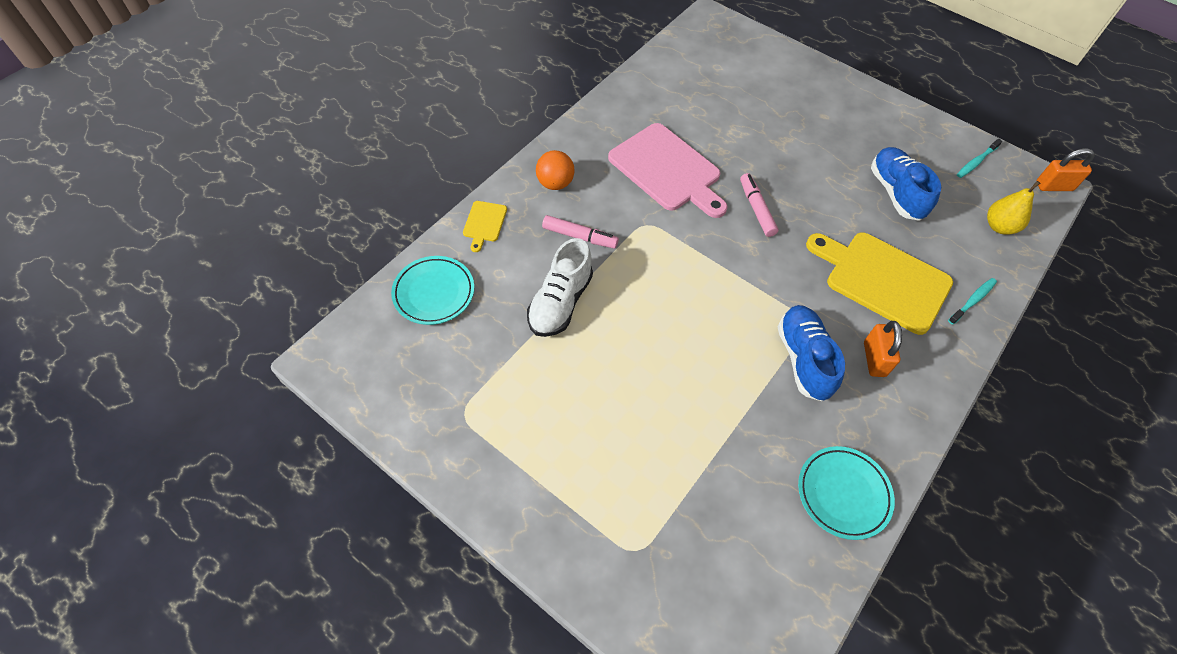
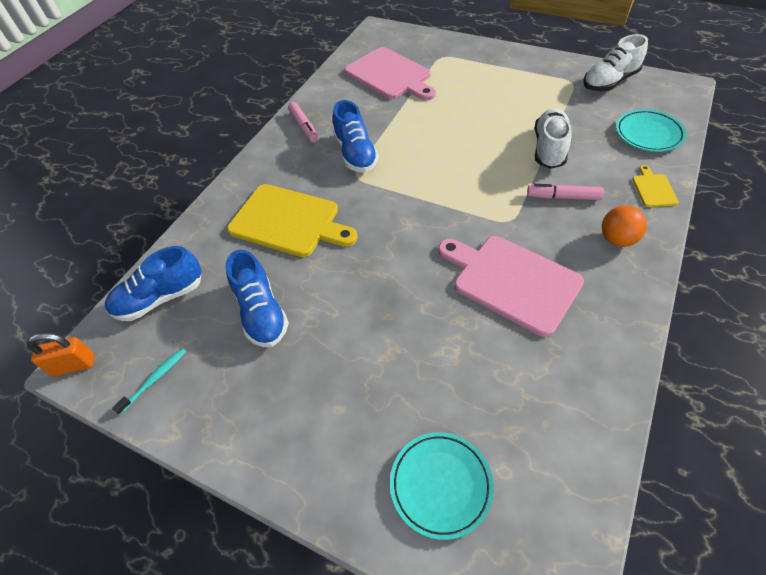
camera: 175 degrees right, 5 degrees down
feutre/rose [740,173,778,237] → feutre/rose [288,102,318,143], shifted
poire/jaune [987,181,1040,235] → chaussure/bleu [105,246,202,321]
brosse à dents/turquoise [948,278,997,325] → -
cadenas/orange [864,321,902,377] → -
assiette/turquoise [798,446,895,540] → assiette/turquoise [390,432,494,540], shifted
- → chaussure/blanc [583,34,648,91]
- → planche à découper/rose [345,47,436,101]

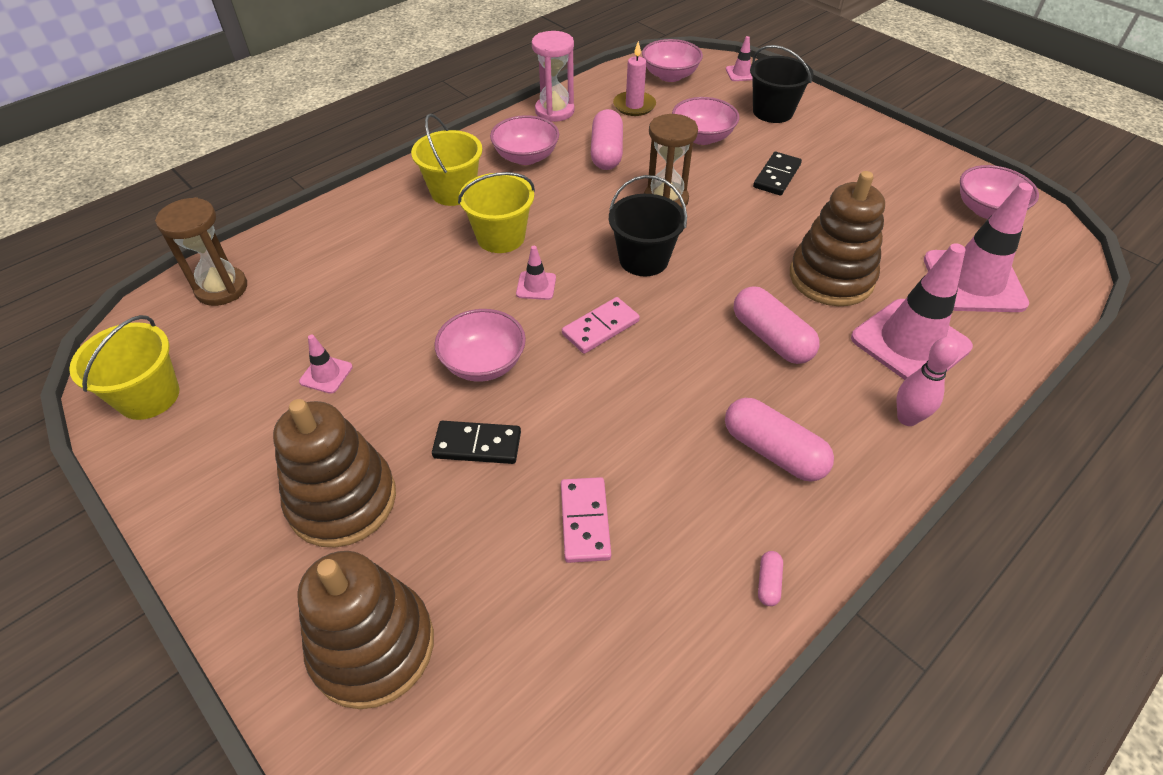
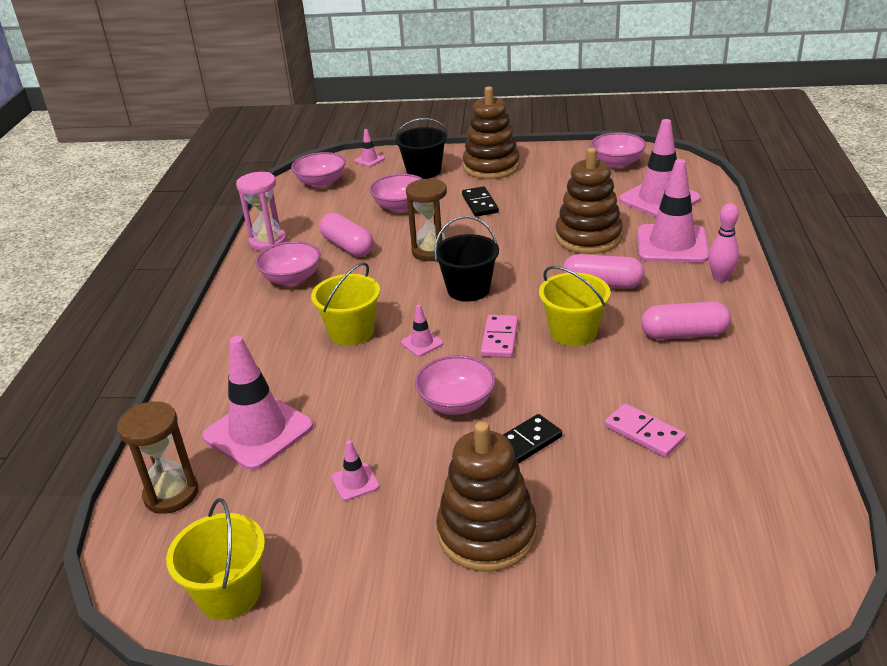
camera: 40 degrees left, 15 degrees down
bougie/rose [613,41,656,116] → -
seau/jaune [411,114,483,206] → seau/jaune [539,266,611,346], shifted
jouet à empiler/marron [297,551,434,709] → jouet à empiler/marron [463,86,520,179], shifted
gélule/rose [758,551,783,606] → -
- → cône de chantier/rose [202,336,313,471]

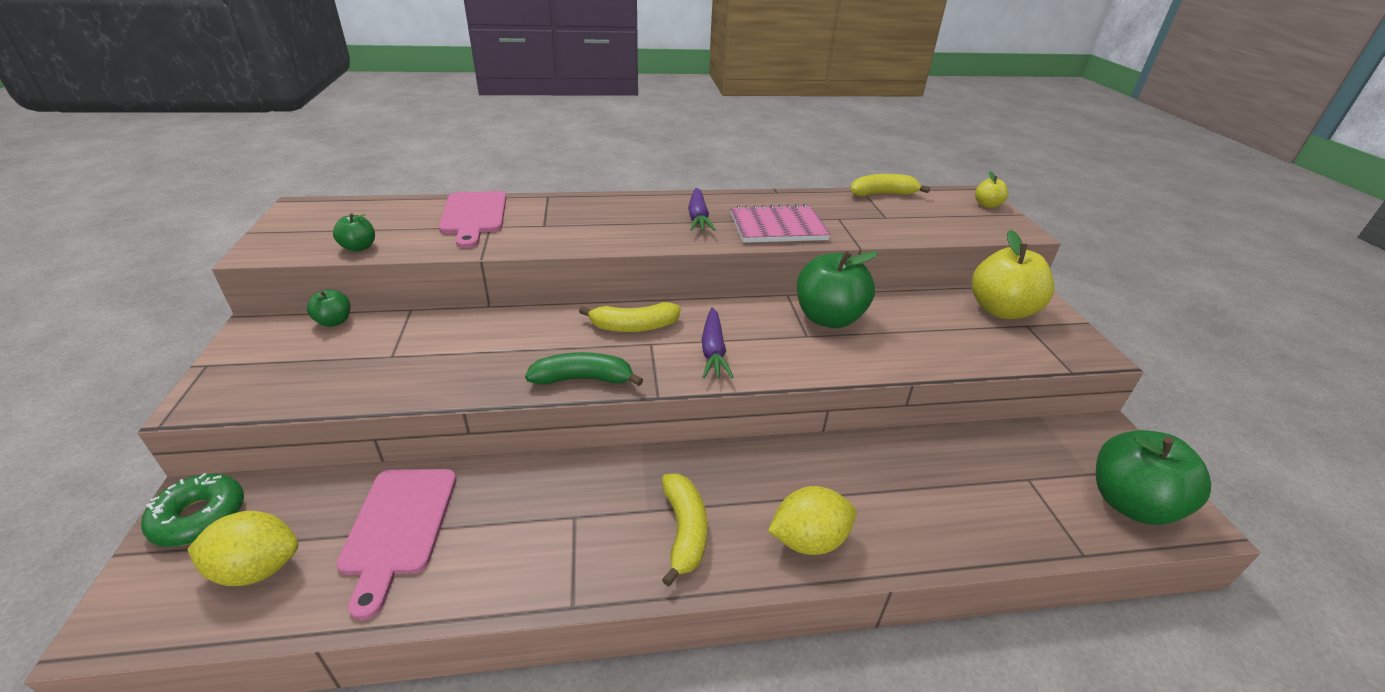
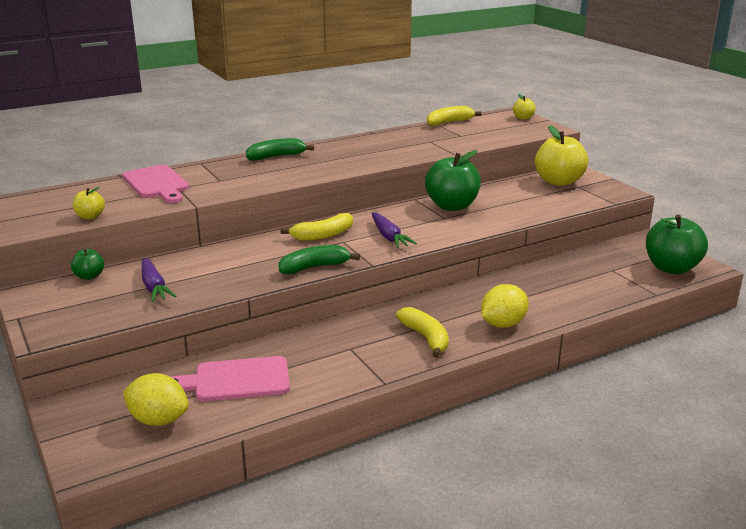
camera: 20 degrees left, 10 degrees down
carotte/violet [688,188,716,231] → carotte/violet [141,258,177,302], shifted
carnet/rose [730,204,831,243] → -
pomme/vert [333,213,375,252] → pomme/jaune [73,187,105,219]
planche à découper/rose [336,469,457,620] → planche à découper/rose [171,356,290,401], 105 degrees clockwise
beignet/vert [141,473,244,547] → -
citron/jaune [187,511,298,586] → citron/jaune [123,373,189,426], 45 degrees clockwise
- → banane/vert [246,138,314,160]

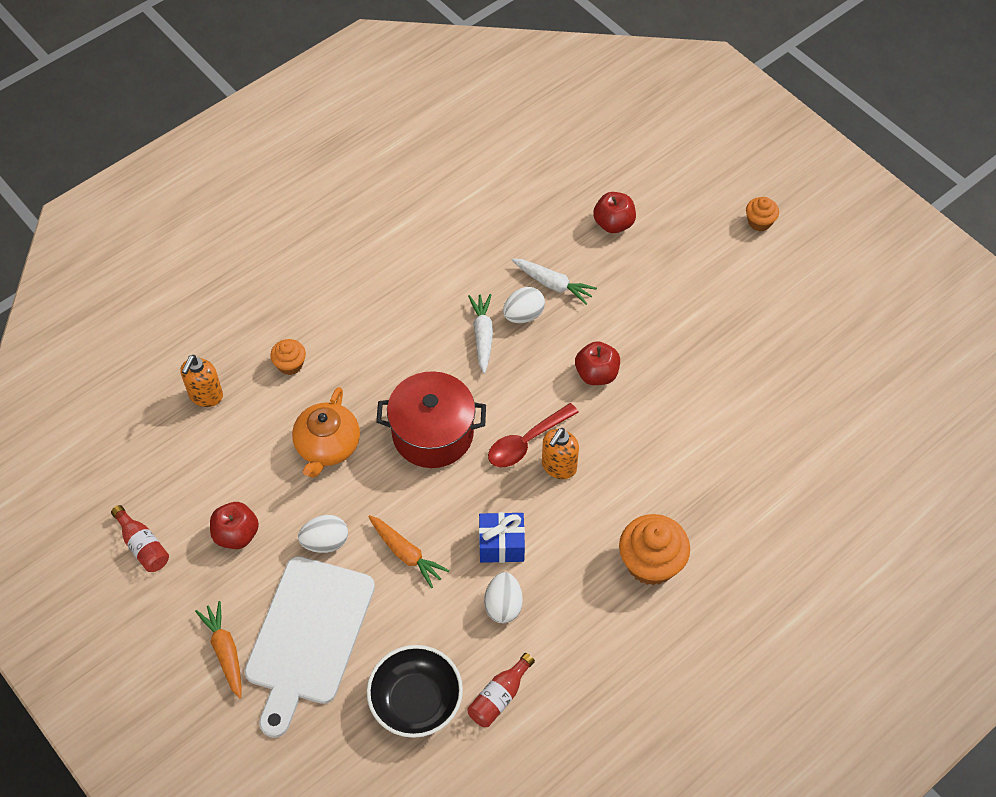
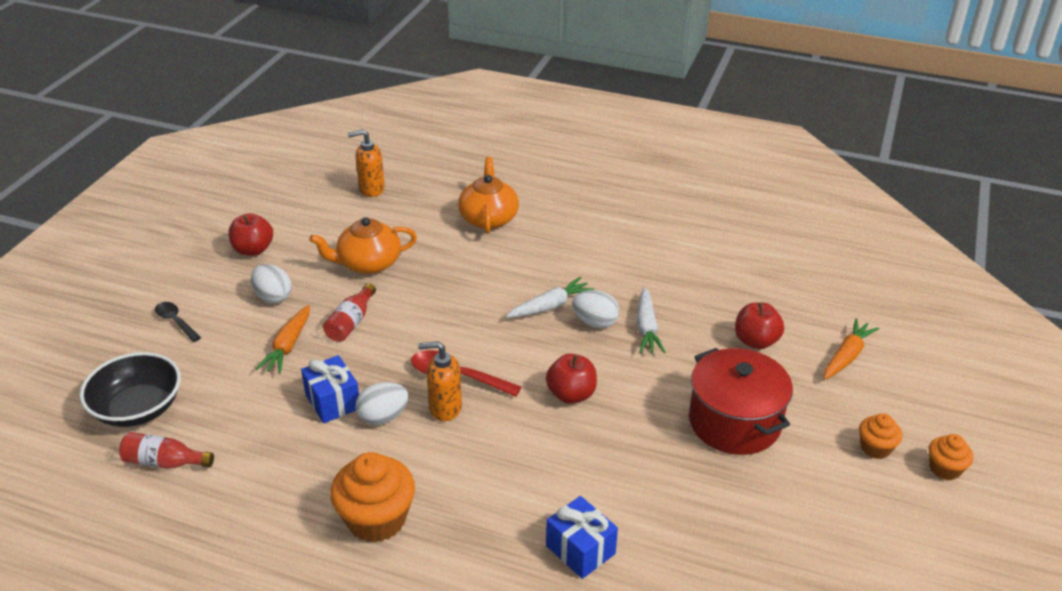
camera: 60 degrees right, 20 degrees down
muffin/orange [270,339,306,375] → muffin/orange [929,434,973,480], shifted
marmite/rouge [376,371,486,468] → marmite/rouge [689,348,793,455], shifted
bouteille/rouge [111,505,169,572] → bouteille/rouge [323,283,376,342], shifted
planche à découper/blanc [244,556,375,738] → cuillère/noir [155,302,201,342]
œuf/blanc [484,572,523,623] → œuf/blanc [356,382,409,425], shifted
carotte/orange [195,601,242,699] → carotte/orange [824,318,880,380], shifted
- → théière/orange [458,157,519,234]
- → cadeau/bleu [546,496,618,579]

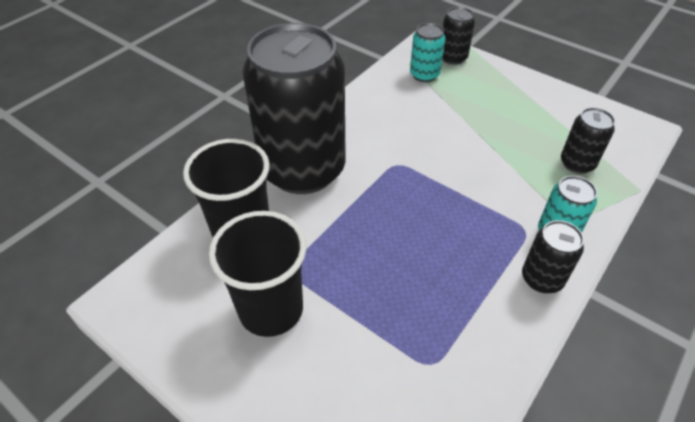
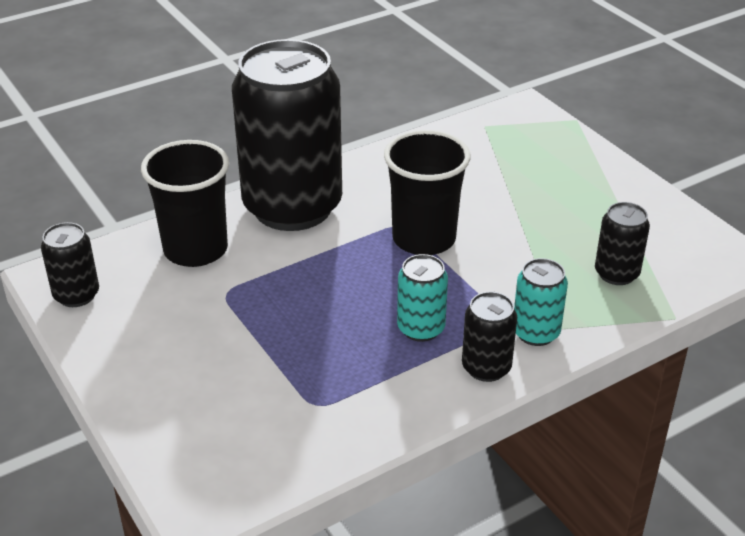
camera: 20 degrees right, 10 degrees down
canette/noir [442,7,475,65] → canette/noir [41,222,99,307], shifted
canette/turquoise [410,23,446,82] → canette/turquoise [397,254,448,342], shifted
gobelet/noir [209,211,306,337] → gobelet/noir [384,130,471,255], shifted

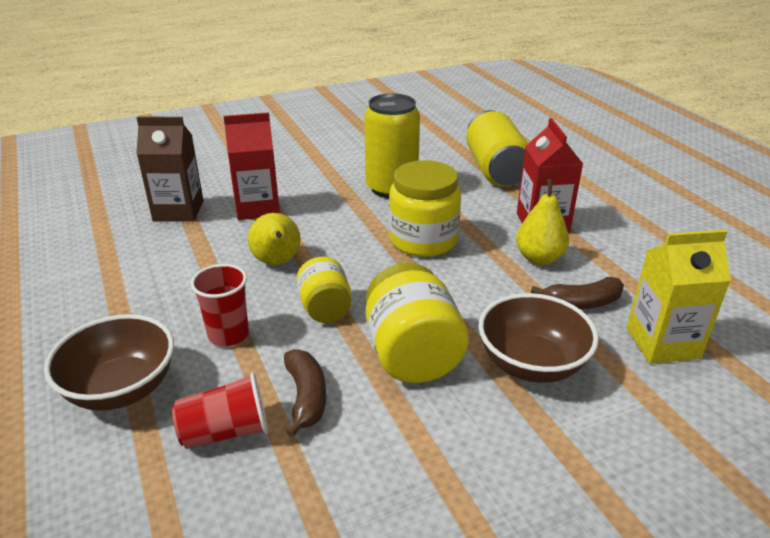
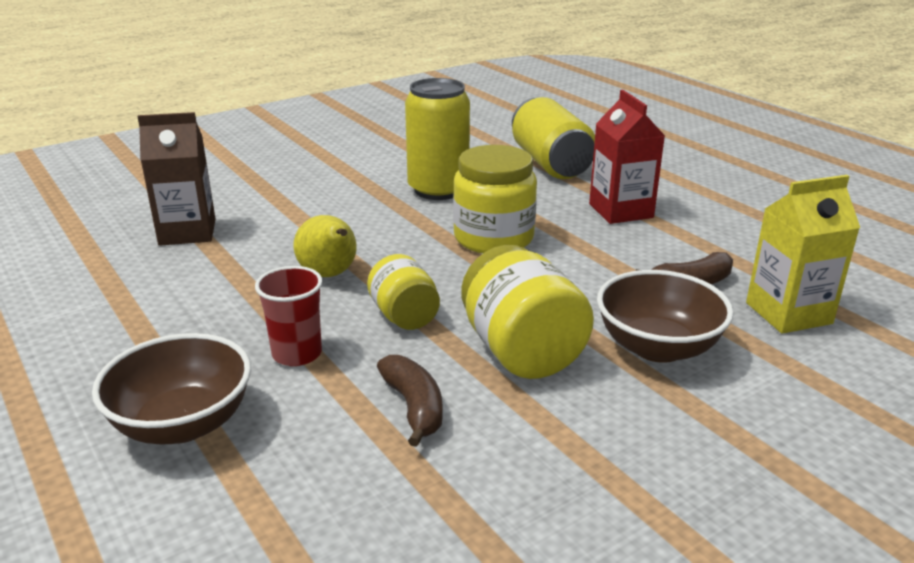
camera: 10 degrees left, 5 degrees down
brique de lait/rouge [224,112,280,220] → -
poire/jaune [516,179,569,265] → -
gobelet/rouge [172,373,268,449] → -

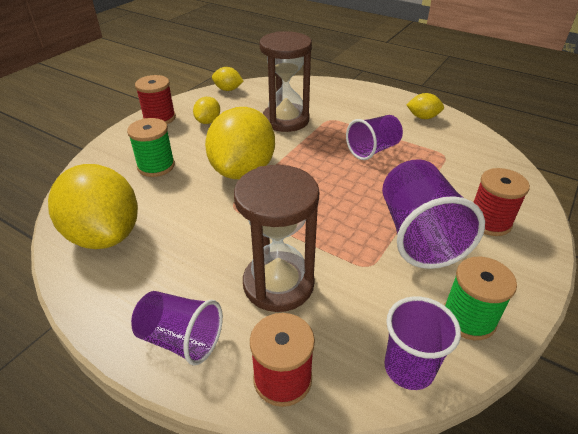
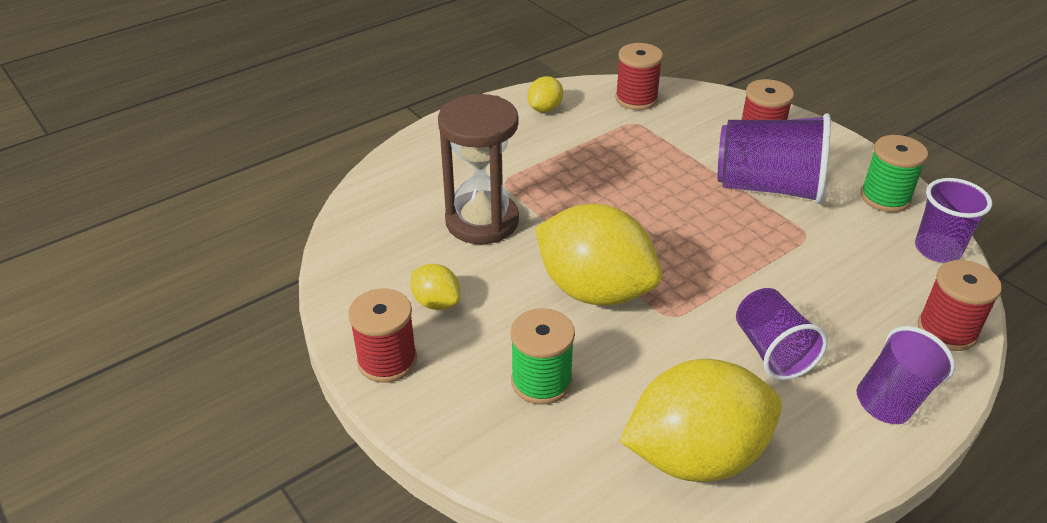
camera: 70 degrees left, 0 degrees up
citron/jaune [212,67,243,91] → -
gobelet/violet [346,115,403,160] → gobelet/violet [736,288,828,380], shifted
sablier/marron [234,165,320,312] → -
- → bobine/rouge [615,43,663,110]

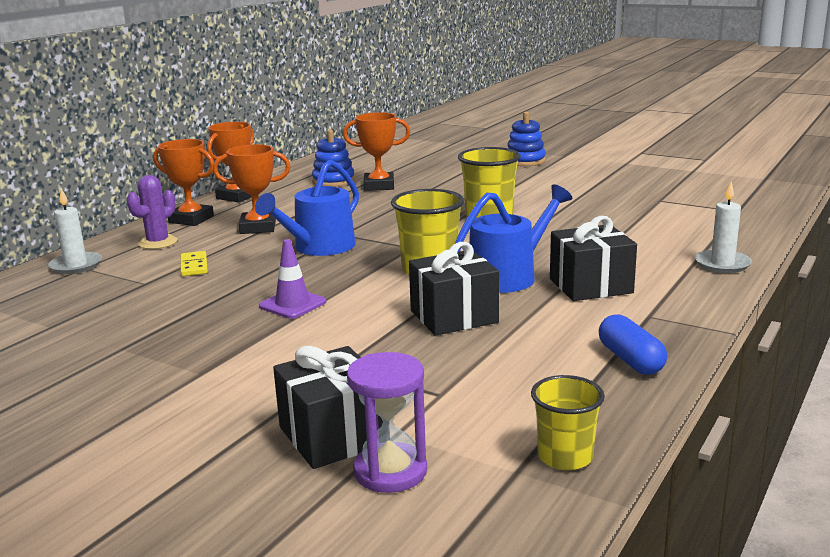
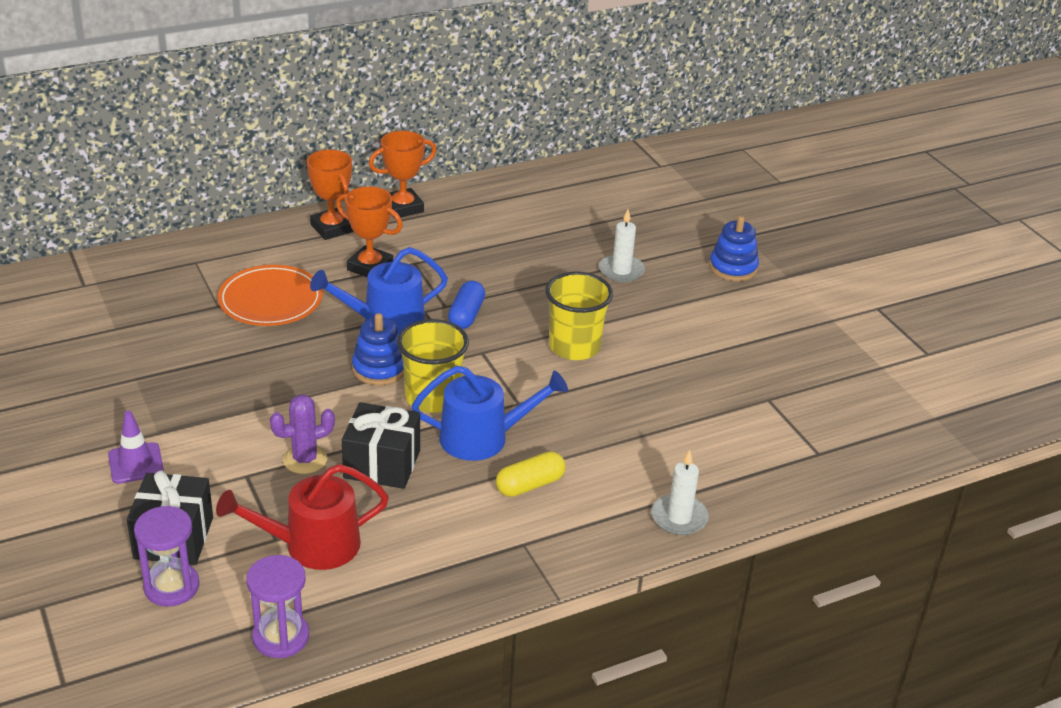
camera: 30 degrees right, 15 degrees up
trophée/orange [343,112,410,191] → -
jouet à empiler/bleu [312,130,355,187] → jouet à empiler/bleu [352,313,404,385], shifted
cactus/violet [127,175,178,249] → cactus/violet [270,395,335,474], shifted
bougie/blanc [48,188,102,274] → bougie/blanc [599,209,645,282], shifted
cadeau/noir [550,216,637,301] → gélule/jaune [496,451,566,497]
cône de chantier/violet [259,239,326,319] → cône de chantier/violet [108,411,164,484], shifted
domino/jaune [181,251,208,276] → assiette/orange [218,265,323,326]
gélule/bleu [599,314,667,375] → gélule/bleu [448,281,485,329], shifted
gobelet/jaune [531,375,605,470] → sablier/violet [246,555,309,658]
- → arrosoir/rouge [216,464,389,570]

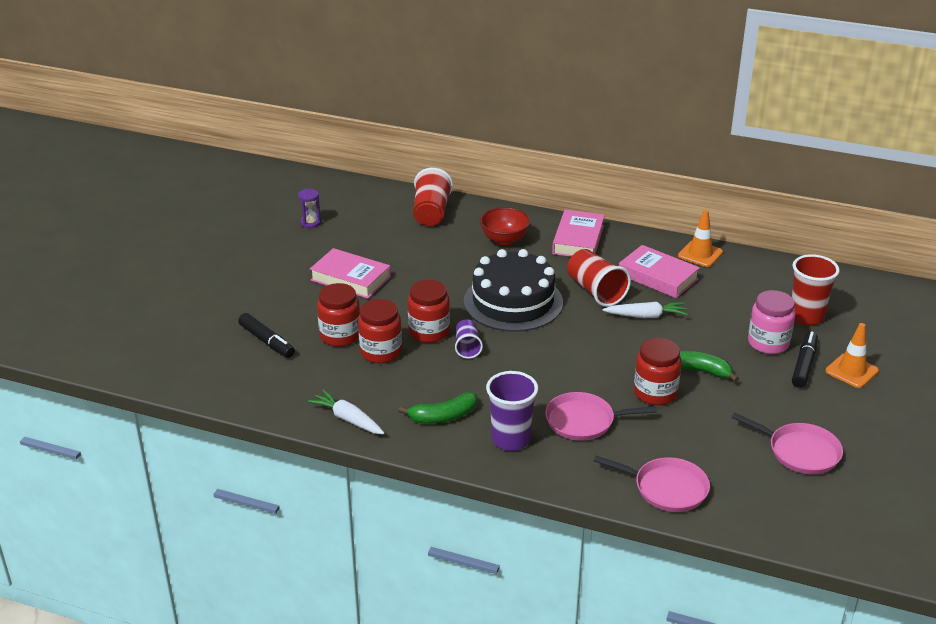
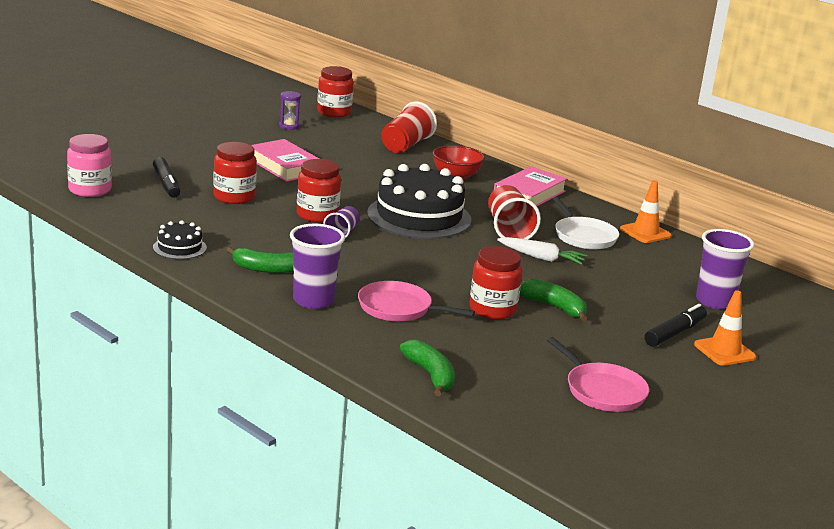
camera: 20 degrees right, 10 degrees down
livre/rose [619,245,700,298] → poêle/blanc [553,197,619,250]
gobelet/rouge [792,254,840,325] → gobelet/violet [696,229,754,309]
bocal/rose [748,290,795,354] → bocal/rose [67,134,112,197], shifted
bocal/rouge [358,299,402,364] → bocal/rouge [317,66,354,117], shifted
carotte/blanc [308,390,384,434] → gâteau/noir [153,220,207,259]
poêle/rose [594,456,710,512] → banane/vert [400,340,455,396]

